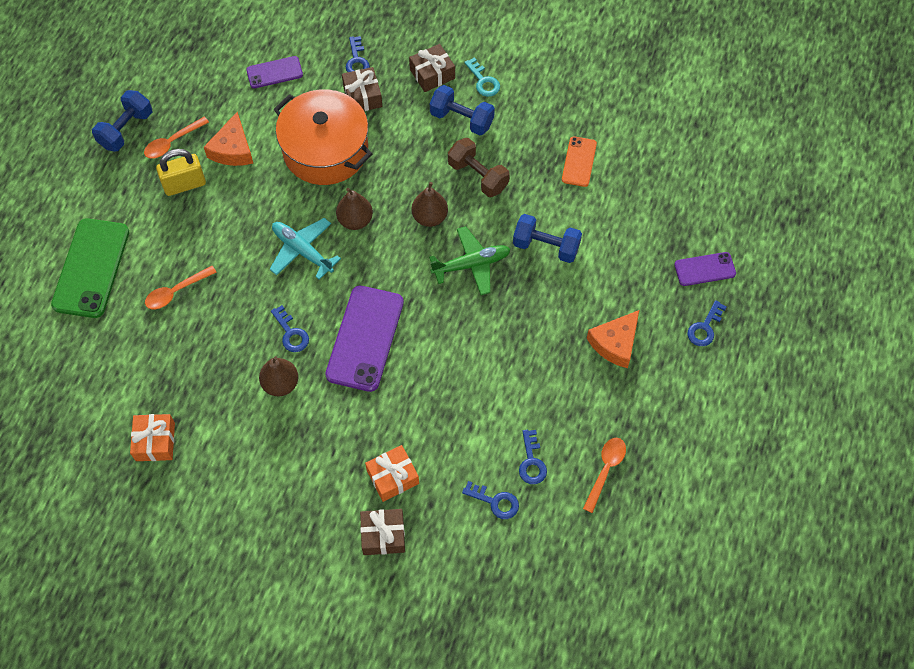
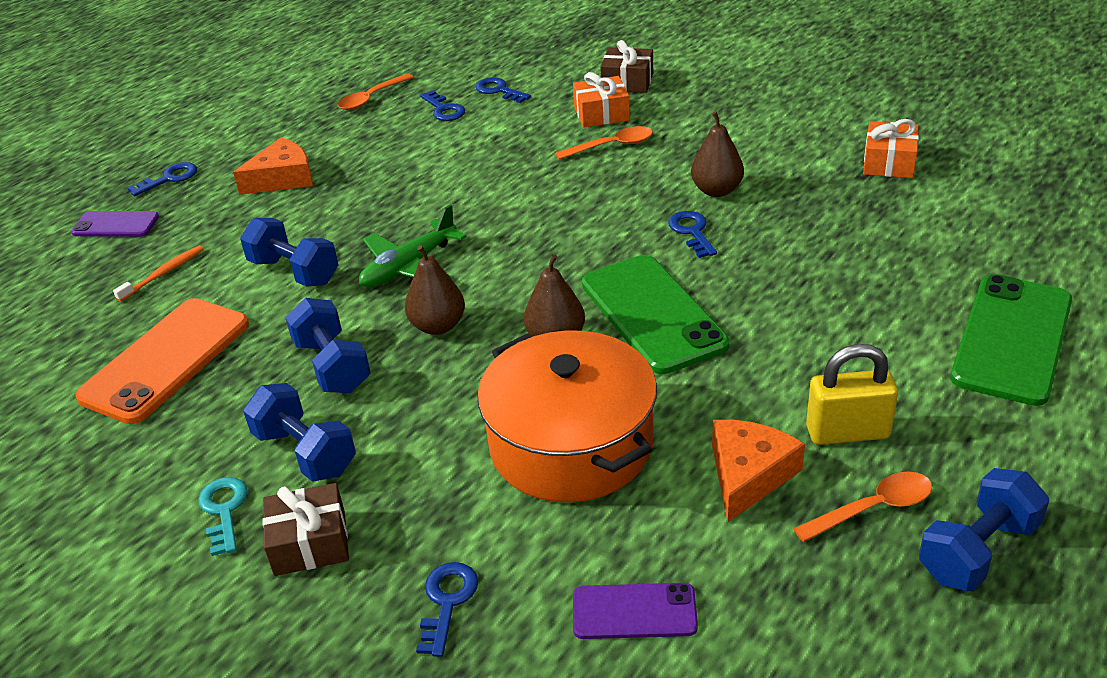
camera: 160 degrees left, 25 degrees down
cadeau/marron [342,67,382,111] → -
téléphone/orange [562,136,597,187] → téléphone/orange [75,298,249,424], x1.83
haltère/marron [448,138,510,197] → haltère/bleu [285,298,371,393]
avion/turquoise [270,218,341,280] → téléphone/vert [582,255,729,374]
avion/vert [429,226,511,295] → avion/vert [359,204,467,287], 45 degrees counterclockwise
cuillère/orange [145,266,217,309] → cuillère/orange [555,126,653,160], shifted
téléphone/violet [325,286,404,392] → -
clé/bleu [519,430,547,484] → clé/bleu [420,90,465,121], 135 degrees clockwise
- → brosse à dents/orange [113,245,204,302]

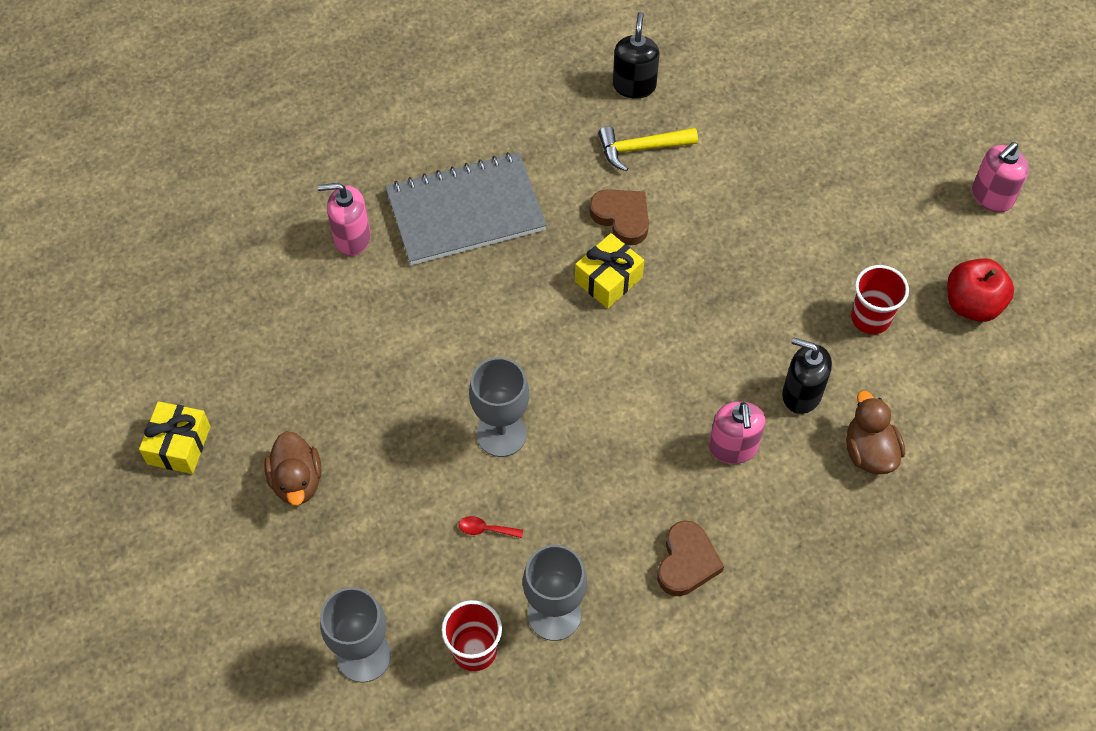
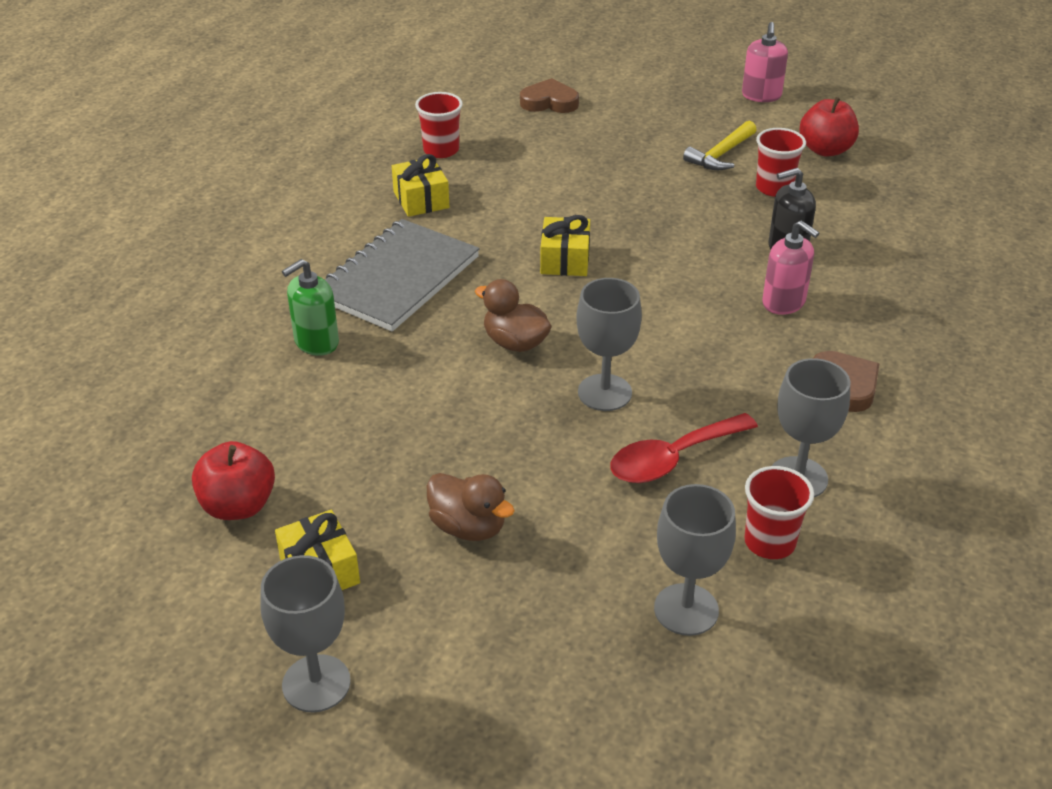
camera: 40 degrees left, 20 degrees down
distributeur de savon/noir [613,12,659,98] → gobelet/rouge [415,92,463,158]
marteau/jaune [598,126,698,172] → marteau/jaune [683,121,757,170], shifted
distributeur de savon/rose [318,183,371,256] → distributeur de savon/vert [282,259,339,356]
cœur/marron [589,189,649,245] → cœur/marron [520,78,579,113], shifted
canard/marron [846,390,905,474] → canard/marron [475,279,552,352], shifted
cuillère/rouge [459,516,523,538] → cuillère/rouge [610,413,758,483], x2.40
- → cadeau/jaune [392,154,449,217]
- → pomme/rouge [192,441,275,520]
- → verre à pied/gris [260,555,351,712]

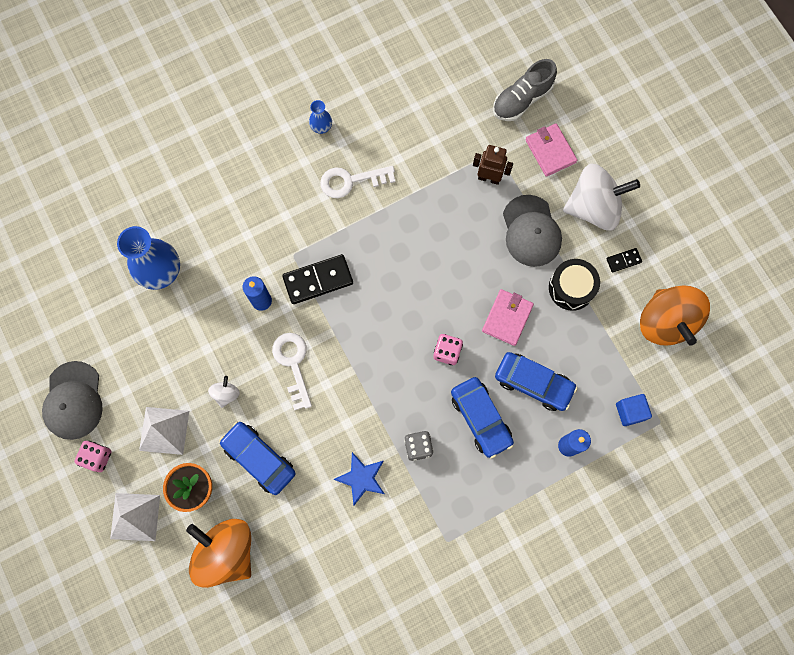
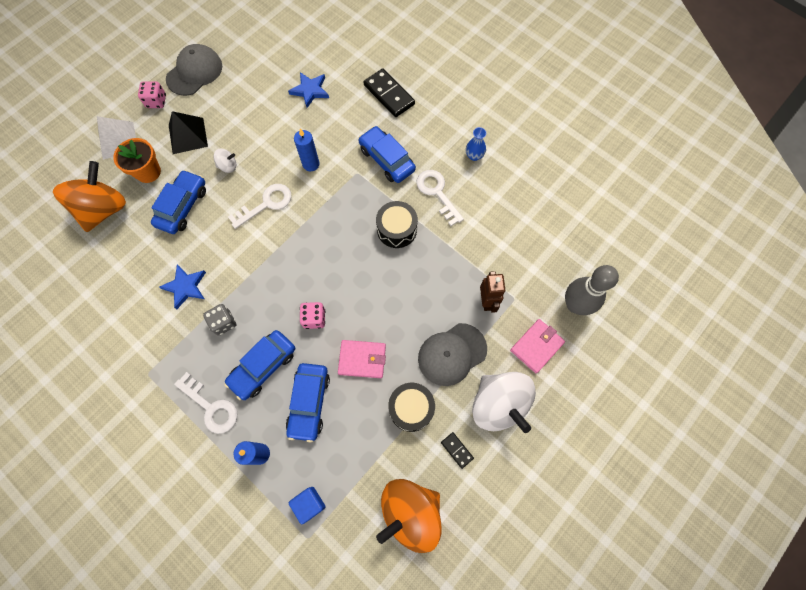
camera: 70 degrees right, 5 degrees down
chaussure/gris [493,59,557,121] → quille/gris [565,265,619,315]
vase/bleu [117,226,180,290] → étoile/bleu [288,72,329,108]
domino/noir [282,254,353,304] → domino/noir [364,68,415,117], shifted
casquette/gris [42,361,103,440] → casquette/gris [166,44,222,96], 150 degrees clockwise
pyramide/blanc [139,407,189,455] → pyramide/noir [169,111,208,154]
- → voiture/bleu [358,126,416,183]
- → tambour/noir [376,201,418,248]
- → clé/blanc [174,372,238,434]

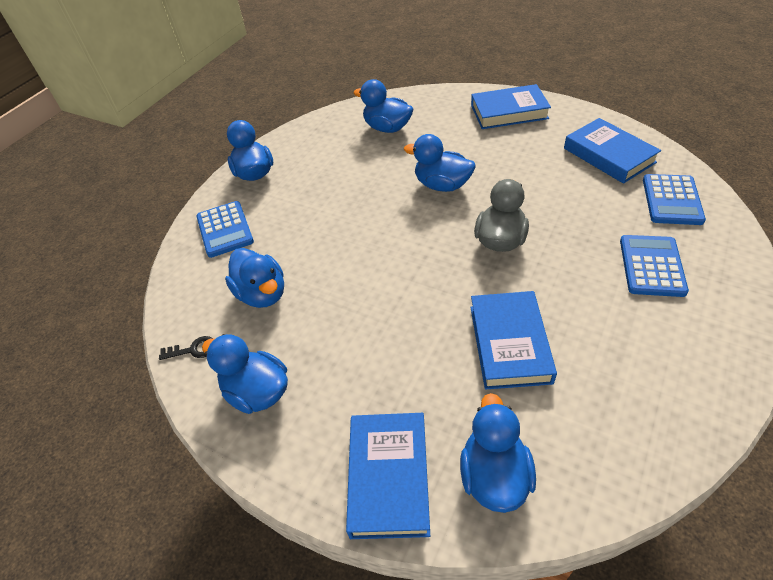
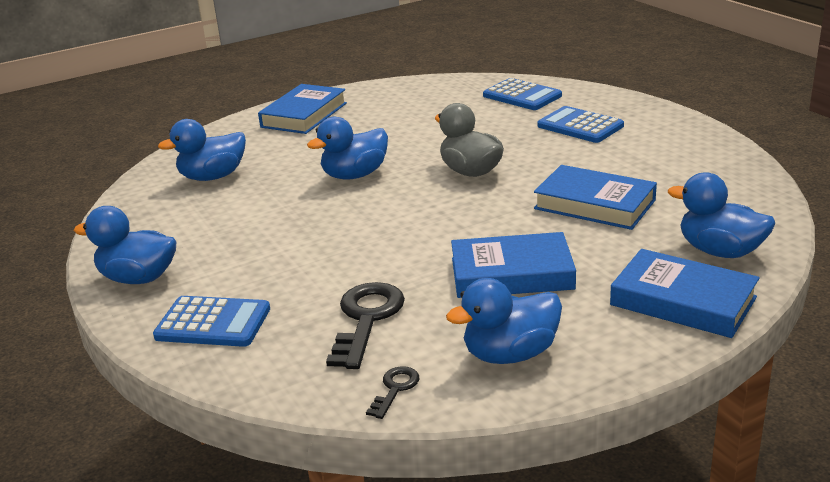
camera: 60 degrees left, 20 degrees down
livre/bleu [564,118,661,184] → livre/bleu [451,232,576,298], shifted
canard/bleu [225,248,284,308] → clé/noir [326,282,405,369]

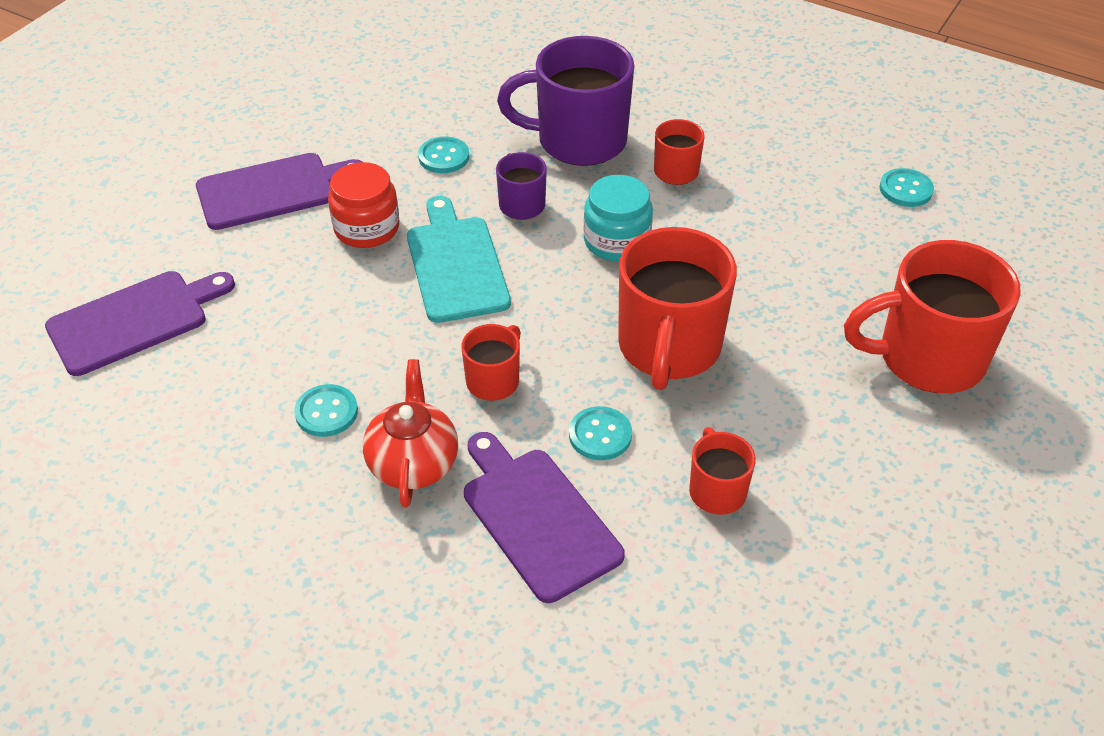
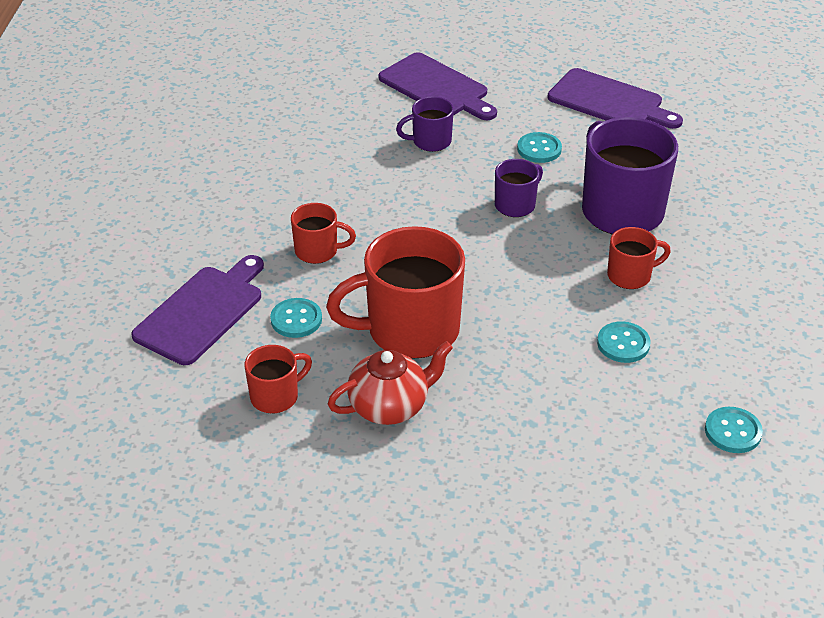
camera: 65 degrees right, 5 degrees down
bocal/rouge [328,162,399,248] → tasse/violet [396,96,454,152]
bocal/turquoise [584,175,653,261] → -
planche à découper/turquoise [407,196,511,323] → -
tasse/rouge [844,240,1021,393] → -
planche à découper/violet [45,271,235,376] → planche à découper/violet [547,68,683,129], shifted
théière/rouge [363,359,458,508] → théière/rouge [328,341,453,425], shifted
bouton/turquoise [294,384,358,437] → bouton/turquoise [597,321,651,363], shifted

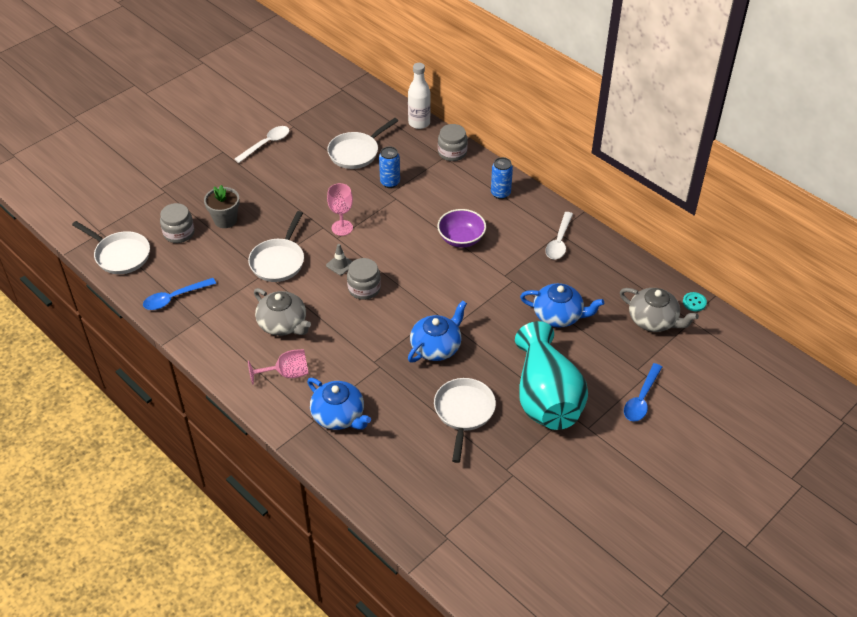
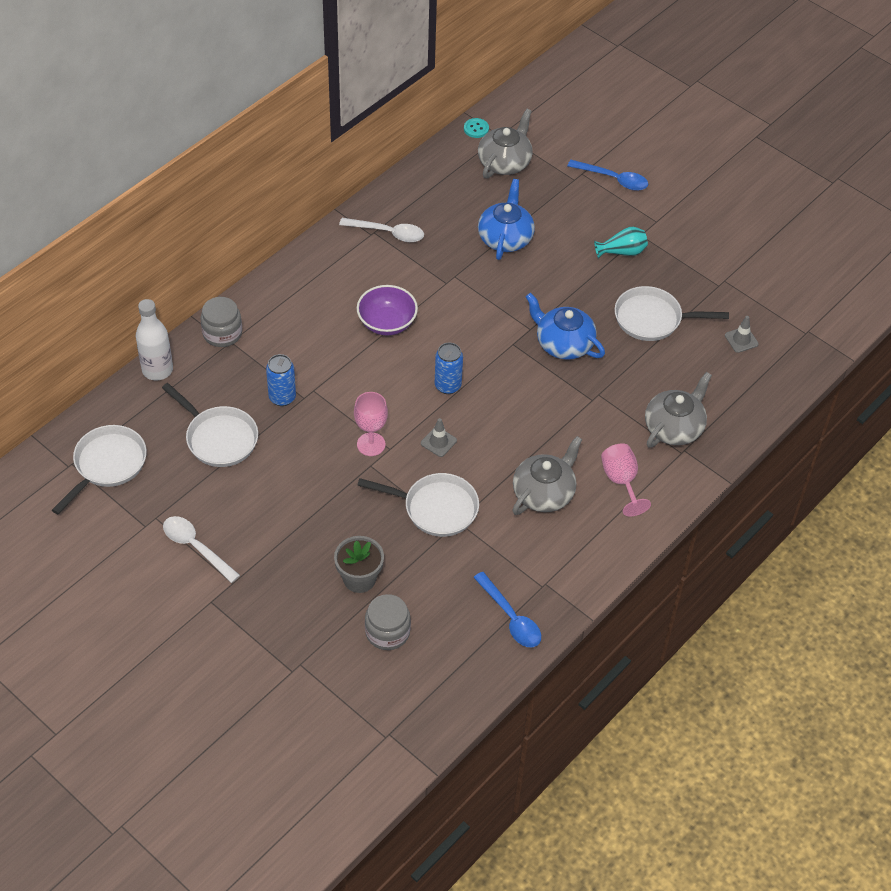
camera: 95 degrees left, 5 degrees up
canette/bleu [491,157,513,199] → canette/bleu [435,343,463,394], shifted
poêle/blanc [72,221,150,274] → poêle/blanc [52,425,147,515], shifted
bocal/gris [347,258,381,300] → -
vase/turquoise [515,321,588,430] → vase/turquoise [594,227,648,259], x0.41
théière/bleu [307,378,371,430] → théière/gris [645,372,712,448]
- → cône de chantier/gris [725,316,759,353]

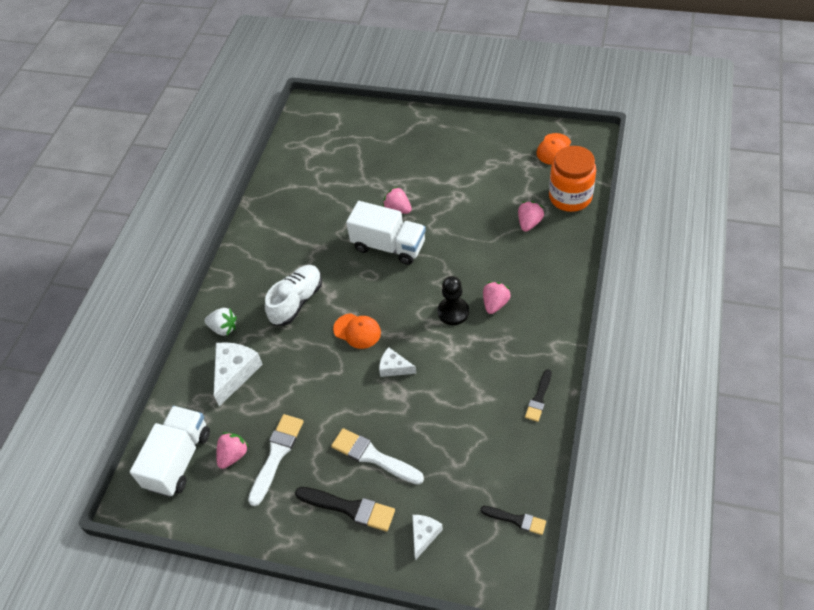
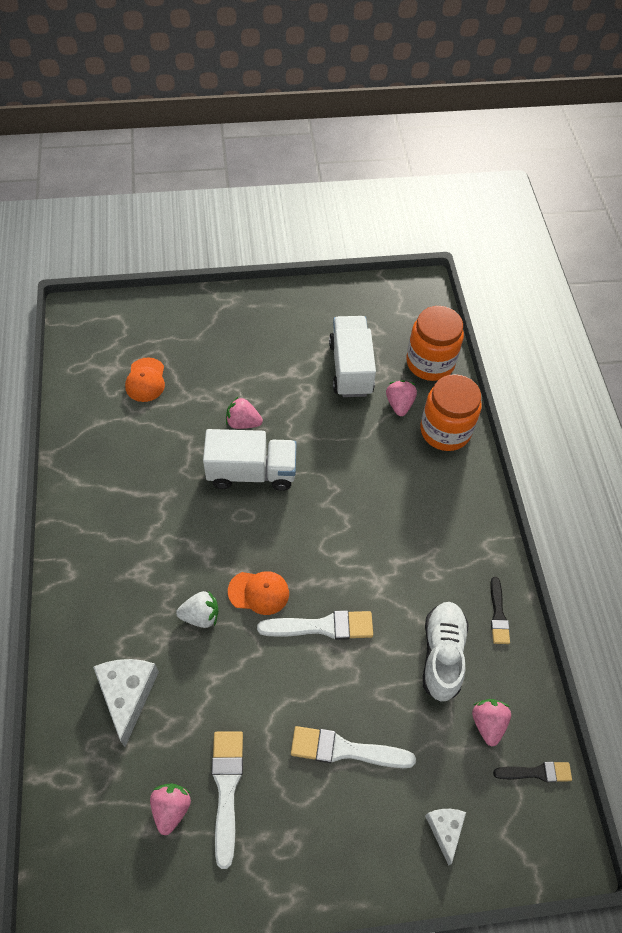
camera: 30 degrees left, 5 degrees up
casquette/orange [537,133,571,165] → casquette/orange [125,357,165,402], shifted
chaussure/blanc [265,265,322,325] → chaussure/blanc [423,602,469,702], shifted
pion/noir [437,276,469,325] → -
fraise/rose [483,282,511,314] → fraise/rose [472,699,511,746], shifted
fraise/blanc [205,308,237,336] → fraise/blanc [176,591,219,628], shifted
fromage/blanc [379,347,417,377] → pinceau/blanc [257,610,373,640]
camion/blanc [130,406,210,497] → camion/blanc [329,316,376,397], shifted
pinceau/noir [295,487,395,531] → -
- → bocal/orange [420,374,481,451]

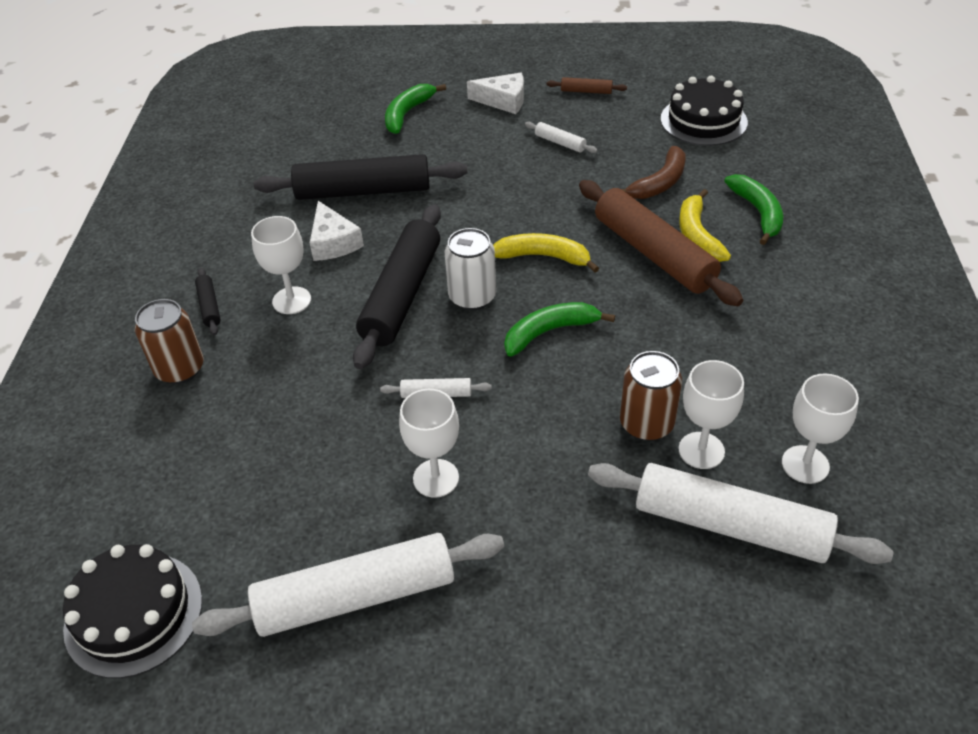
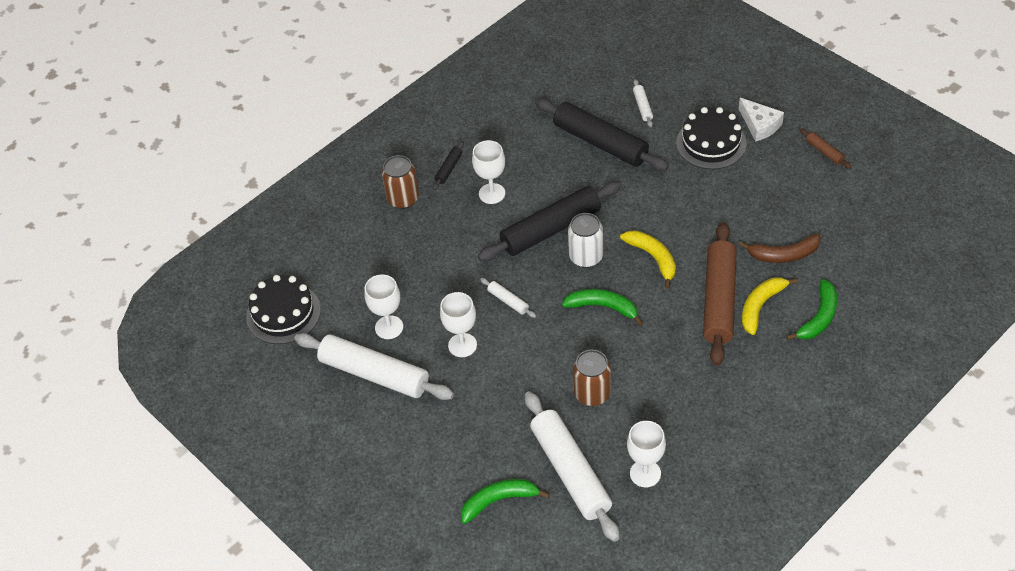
camera: 45 degrees right, 5 degrees up
gâteau/noir [660,76,748,146] → gâteau/noir [676,107,747,169], shifted
banane/vert [385,84,446,134] → banane/vert [461,479,550,524], shifted
rouleau à pâtisserie/blanc [525,122,597,153] → rouleau à pâtisserie/blanc [633,79,653,127], shifted
fromage/blanc [310,201,364,261] → -
verre à pied/blanc [679,360,744,469] → verre à pied/blanc [364,274,403,339], shifted

